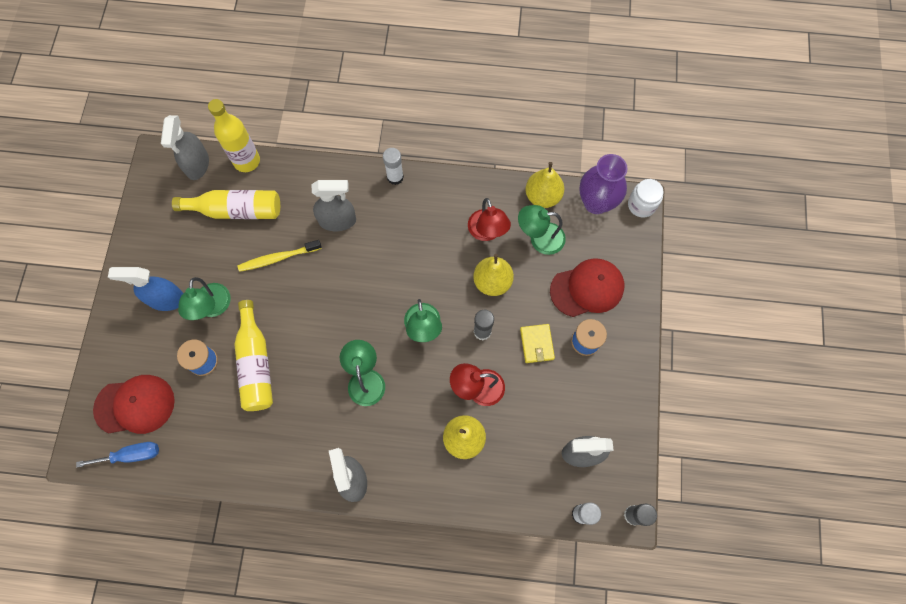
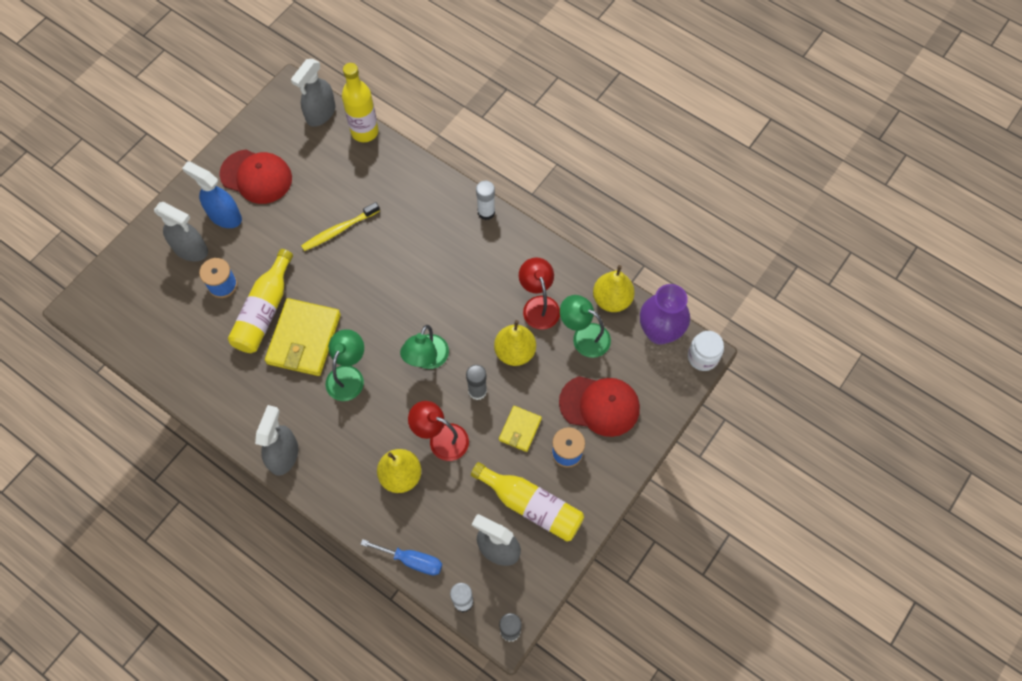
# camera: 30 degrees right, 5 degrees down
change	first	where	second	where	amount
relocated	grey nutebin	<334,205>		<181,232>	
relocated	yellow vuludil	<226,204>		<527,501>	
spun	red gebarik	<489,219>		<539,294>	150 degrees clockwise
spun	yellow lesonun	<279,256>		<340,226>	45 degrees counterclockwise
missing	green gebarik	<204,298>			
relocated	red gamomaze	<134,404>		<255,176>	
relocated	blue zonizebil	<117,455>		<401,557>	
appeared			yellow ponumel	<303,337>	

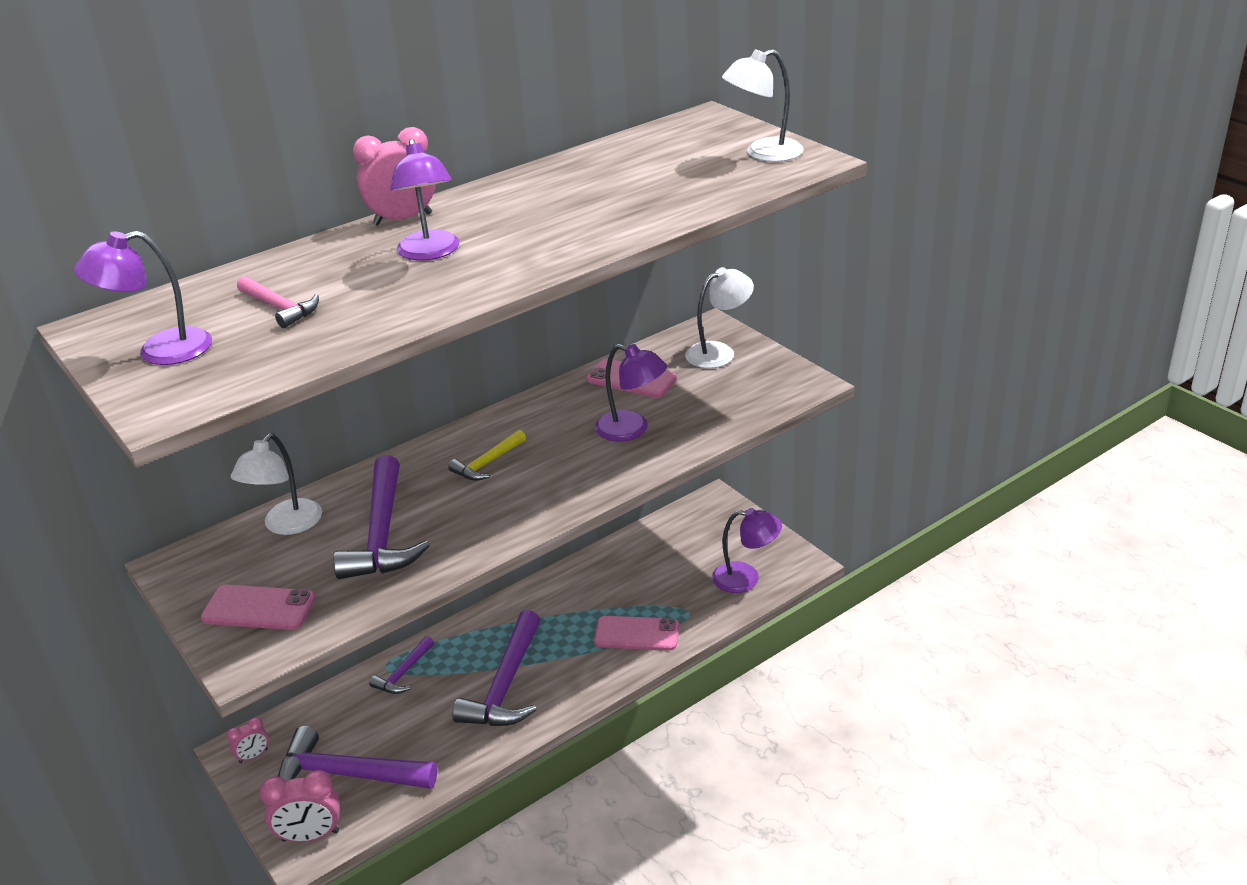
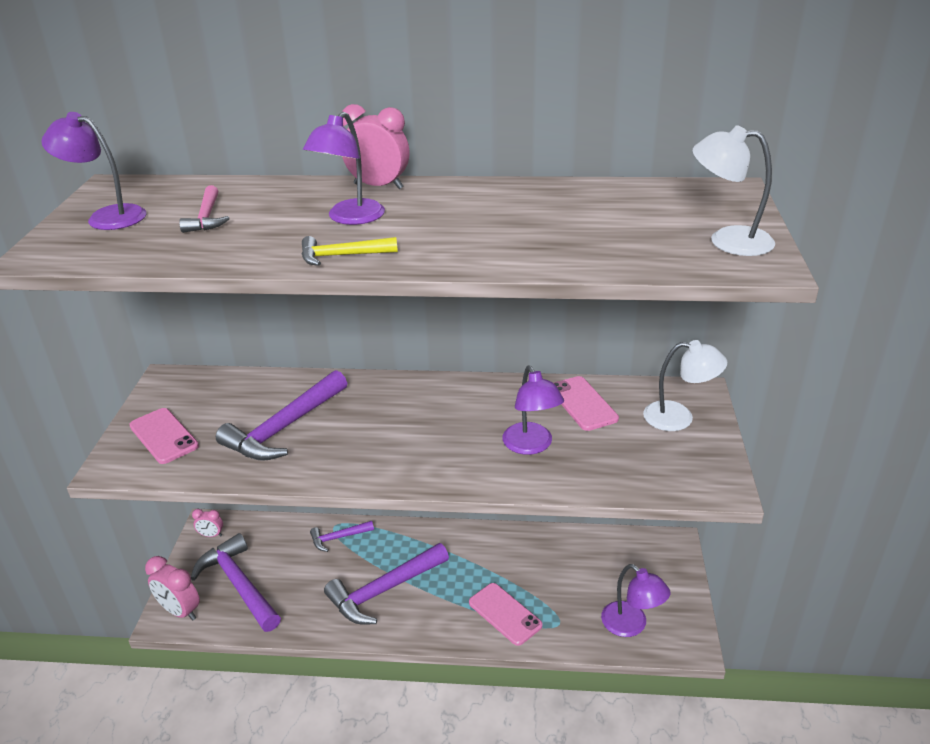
# camera: 40 degrees right, 0 degrees up
change	first	where	second	where	amount
relocated	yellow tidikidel	<487,455>		<350,251>	
missing	white gebarik	<276,484>			

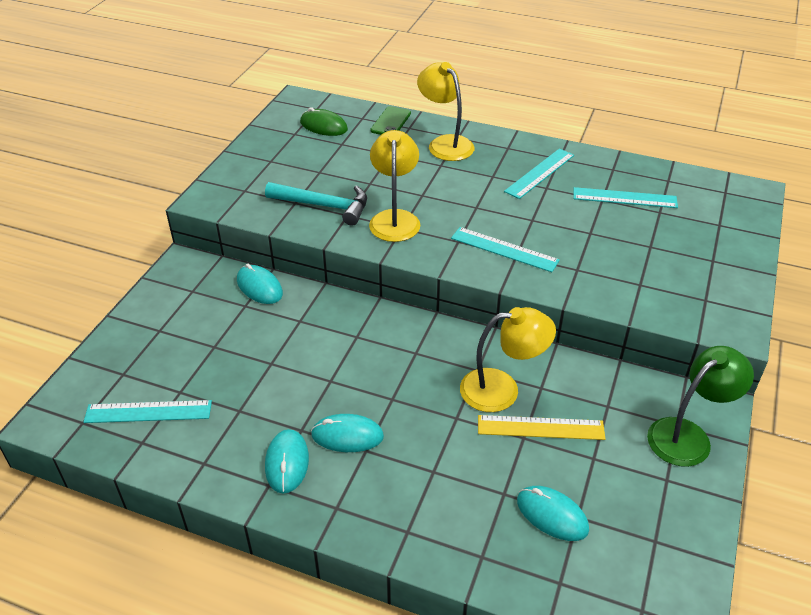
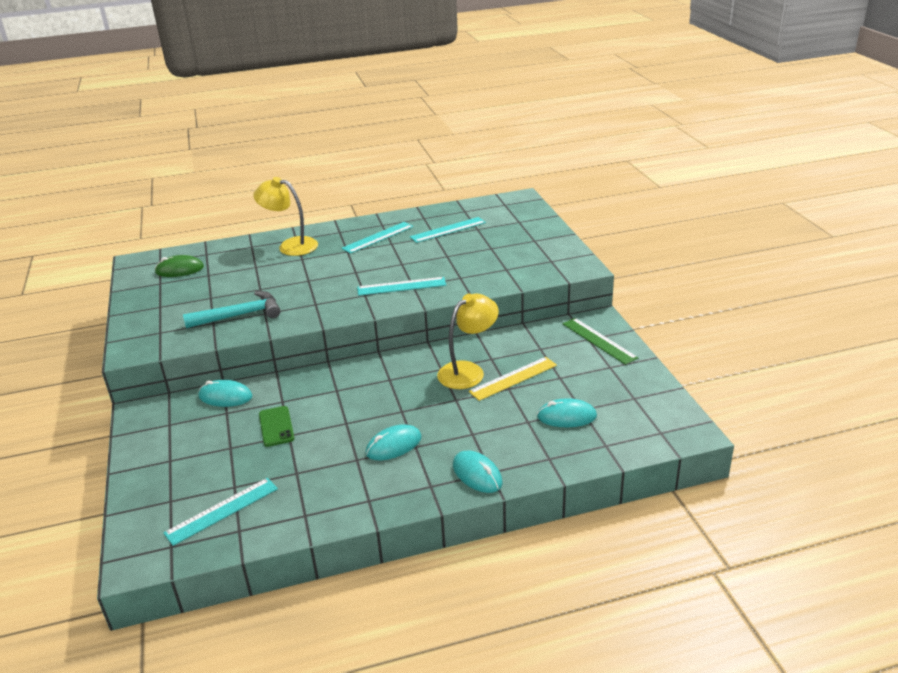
# camera: 35 degrees left, 10 degrees down
change	first	where	second	where	amount
relocated	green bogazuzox	<391,120>		<276,426>	
missing	yellow gebarik	<394,186>			
spun	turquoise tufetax	<539,174>		<377,238>	45 degrees clockwise
exchanged	green gebarik	<700,406>	green tufetax	<600,341>	
relocated	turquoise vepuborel	<287,461>		<478,472>	

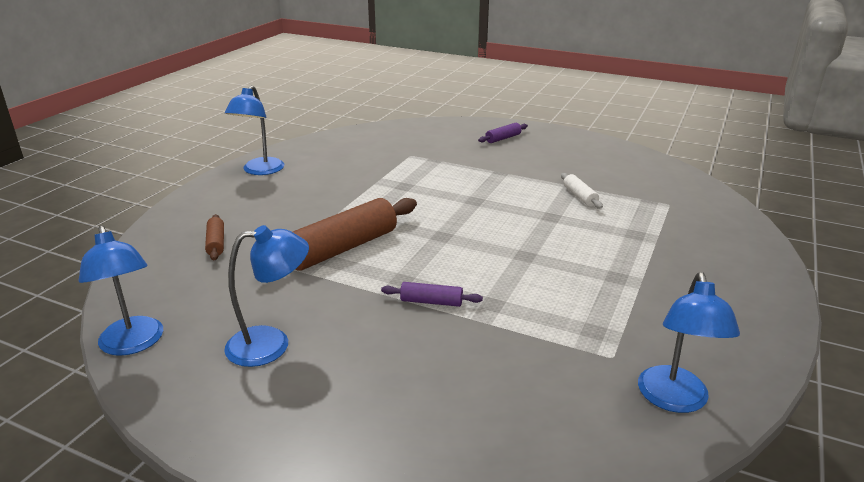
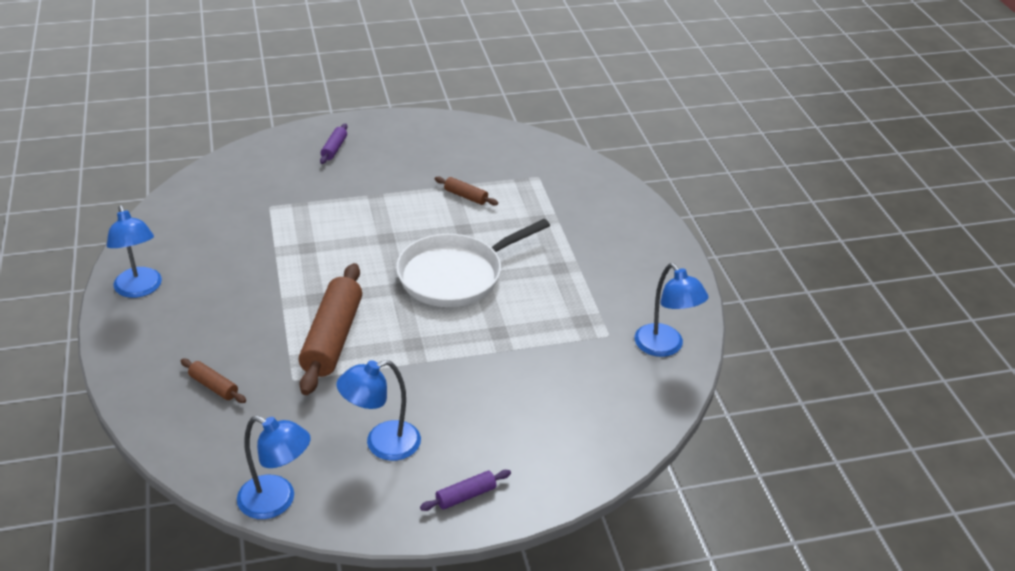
# camera: 40 degrees left, 10 degrees up
change	first	where	second	where	amount
colour	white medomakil	<582,191>	brown medomakil	<466,190>	
spun	blue gebarik	<266,296>		<379,410>	150 degrees counterclockwise
relocated	purple medomakil	<432,294>		<465,490>	
appeared			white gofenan	<473,263>	

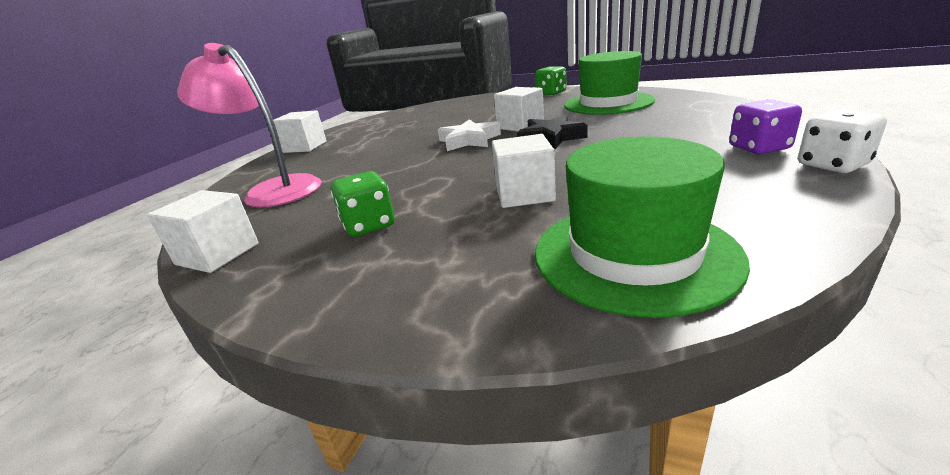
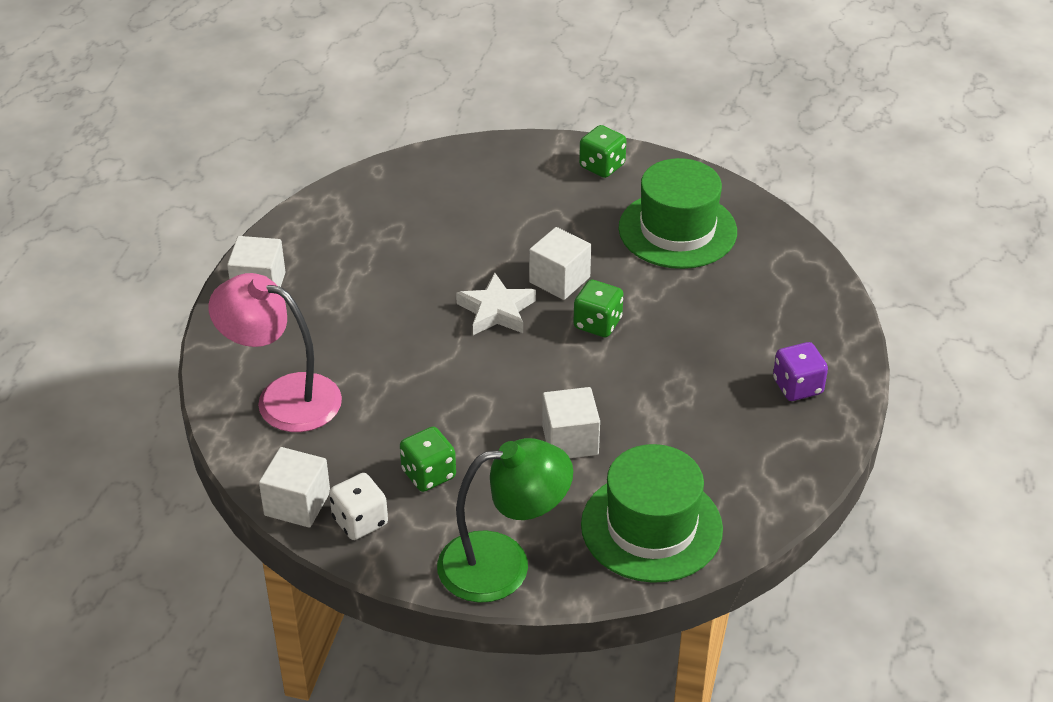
# camera: 10 degrees left, 15 degrees up
change	first	where	second	where	amount
relocated	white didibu	<842,141>		<358,506>	
exchanged	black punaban	<552,132>	green didibu	<598,308>	
appeared			green gebarik	<505,520>	

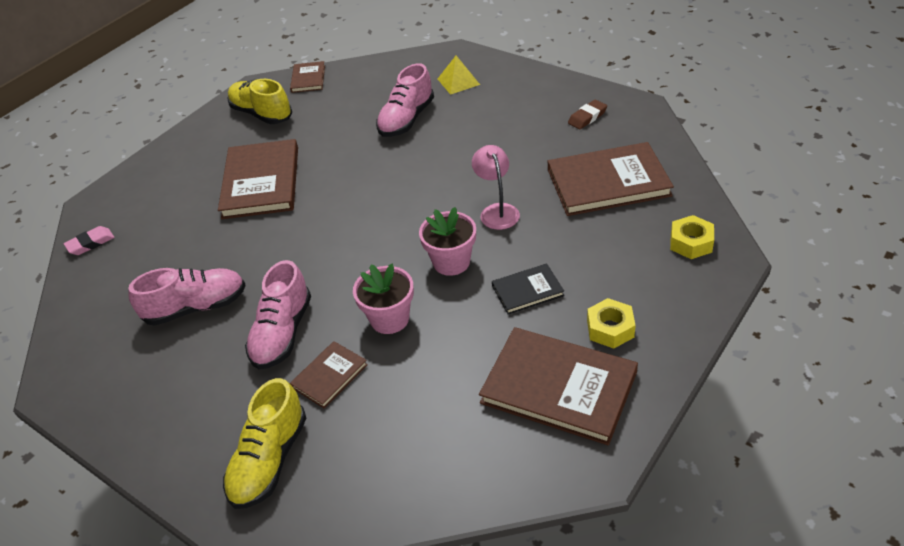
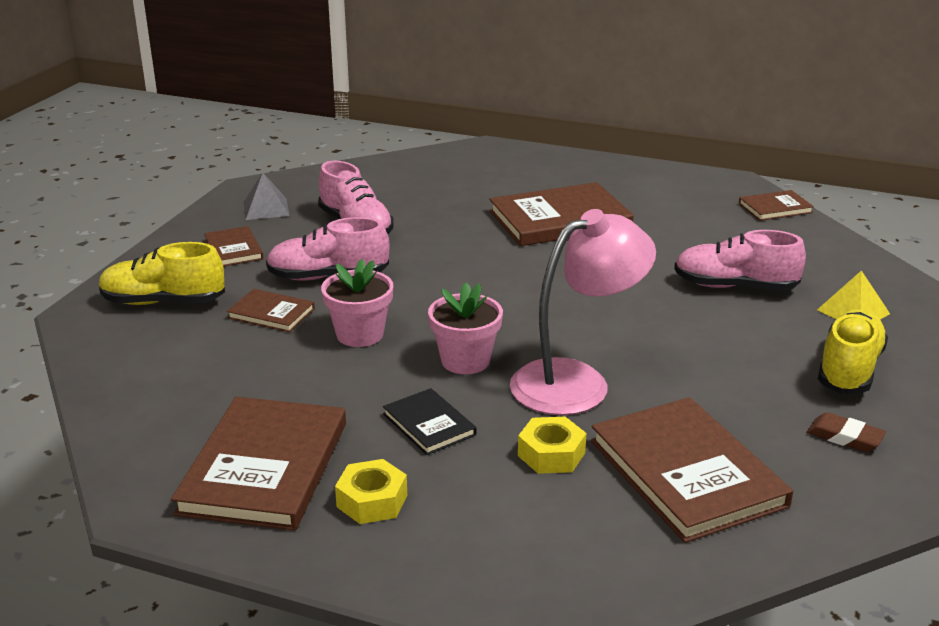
# camera: 70 degrees right, 15 degrees down
change	first	where	second	where	amount
relocated	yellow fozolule	<259,101>		<853,351>	
size	pink gebarik	<496,187>		<583,312>	x1.73
relocated	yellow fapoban	<692,237>		<552,445>	
missing	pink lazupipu	<89,240>			
appeared			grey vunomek	<267,196>	
appeared			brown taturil	<234,246>	

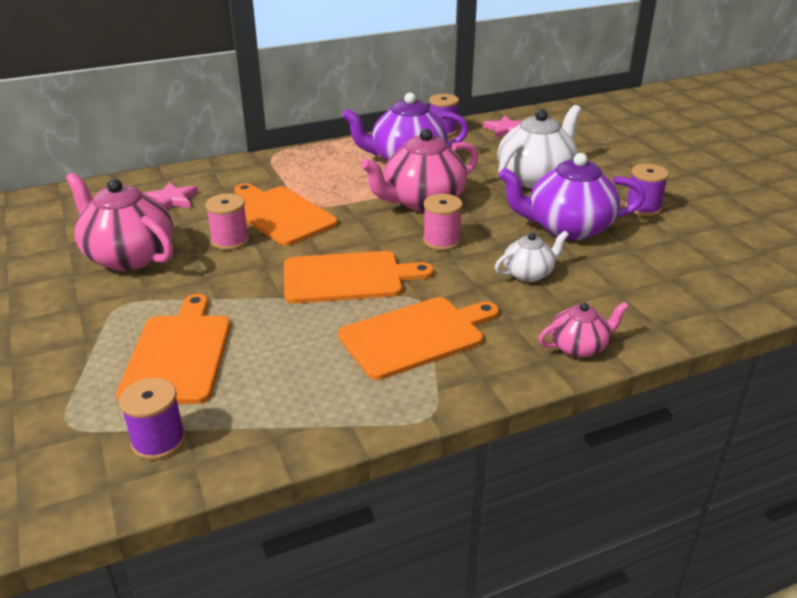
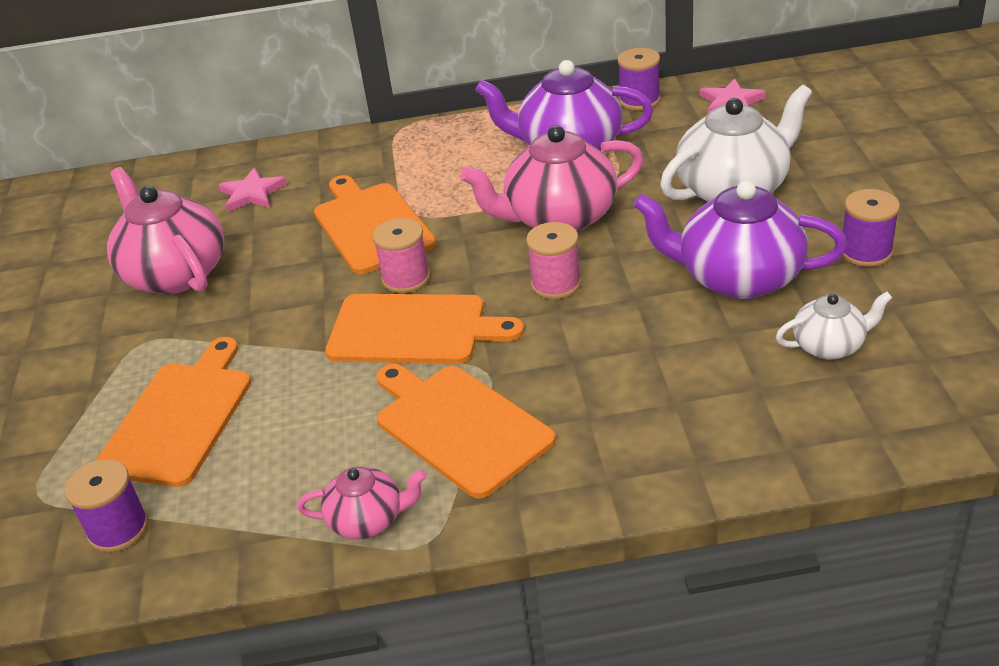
# camera: 20 degrees right, 5 degrees up
change	first	where	second	where	amount
relocated	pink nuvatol	<227,222>		<401,255>	
relocated	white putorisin	<532,256>		<834,326>	
spun	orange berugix	<418,338>		<466,431>	120 degrees counterclockwise
relocated	pink putorisin	<583,330>		<362,503>	

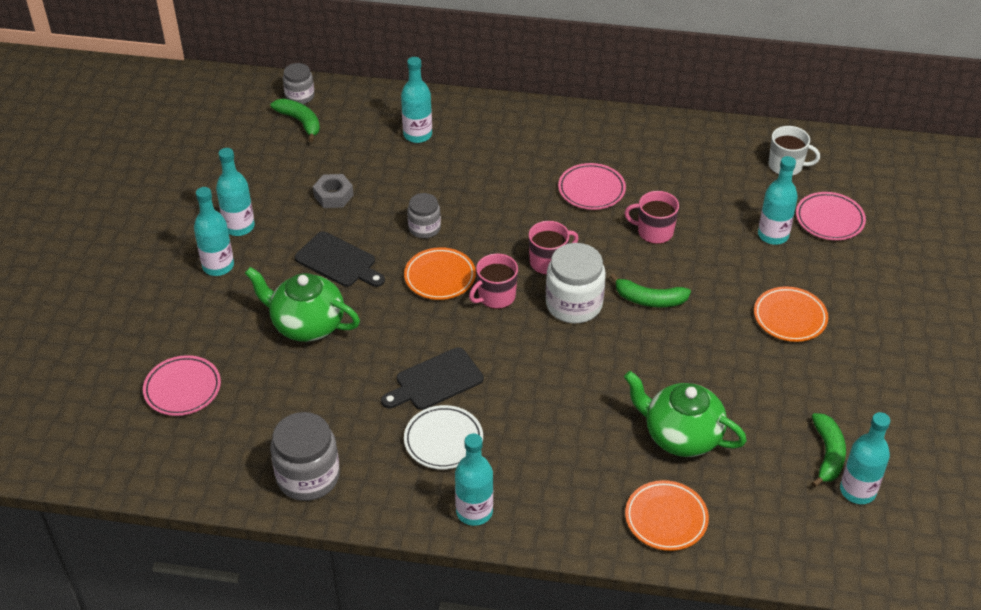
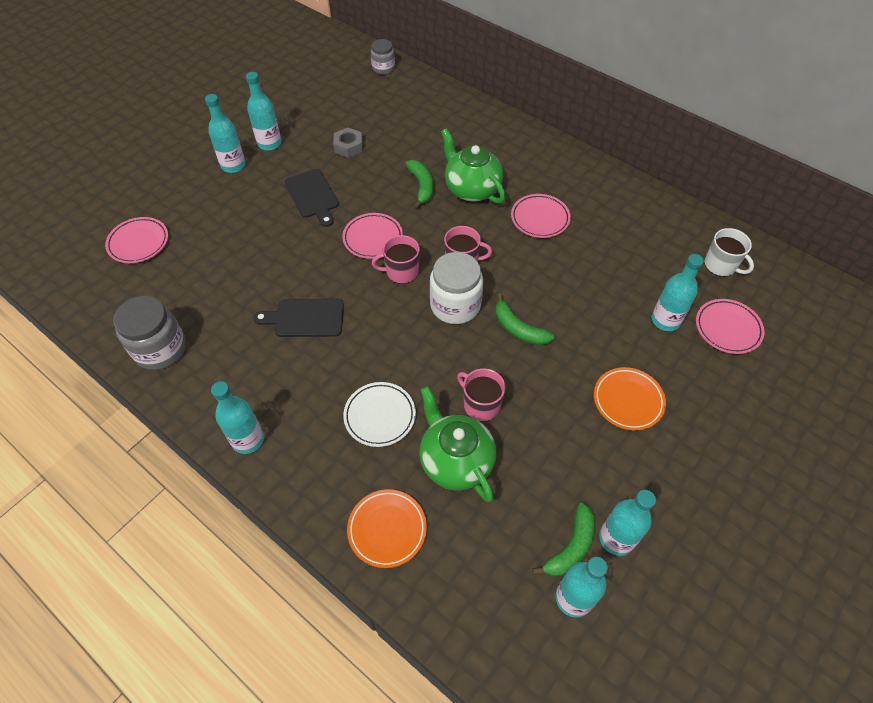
# camera: 30 degrees right, 10 degrees up
change	first	where	second	where	amount
relocated	turquoise vuludil	<416,100>		<627,523>	
relocated	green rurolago	<295,120>		<419,184>	
relocated	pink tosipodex	<651,217>		<481,394>	
missing	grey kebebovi	<424,215>			
colour	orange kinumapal	<440,273>	pink kinumapal	<372,236>	
relocated	green putorisin	<302,304>		<473,166>	
relocated	white kinumapal	<443,437>		<379,414>	

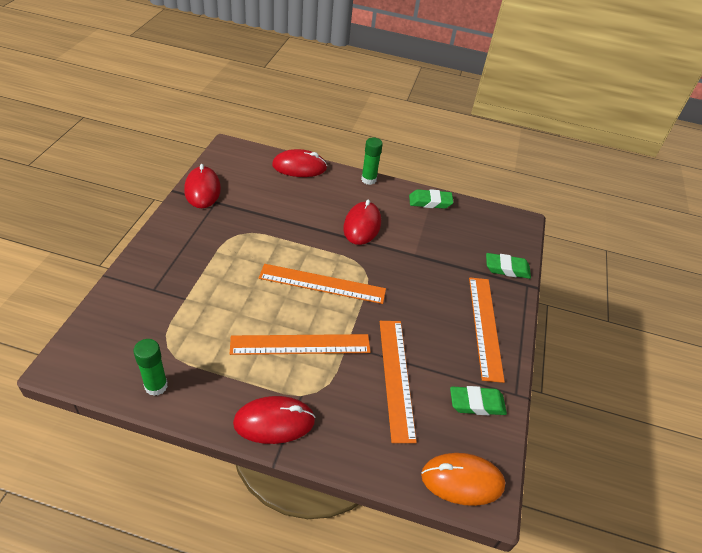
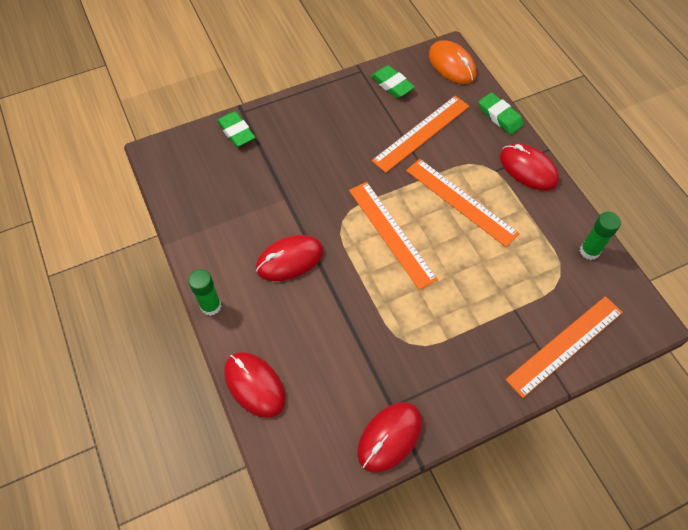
# camera: 125 degrees left, 15 degrees up
change	first	where	second	where	amount
relocated	green lazupipu	<431,199>		<501,113>	
relocated	orange tufetax	<487,330>		<564,347>	

